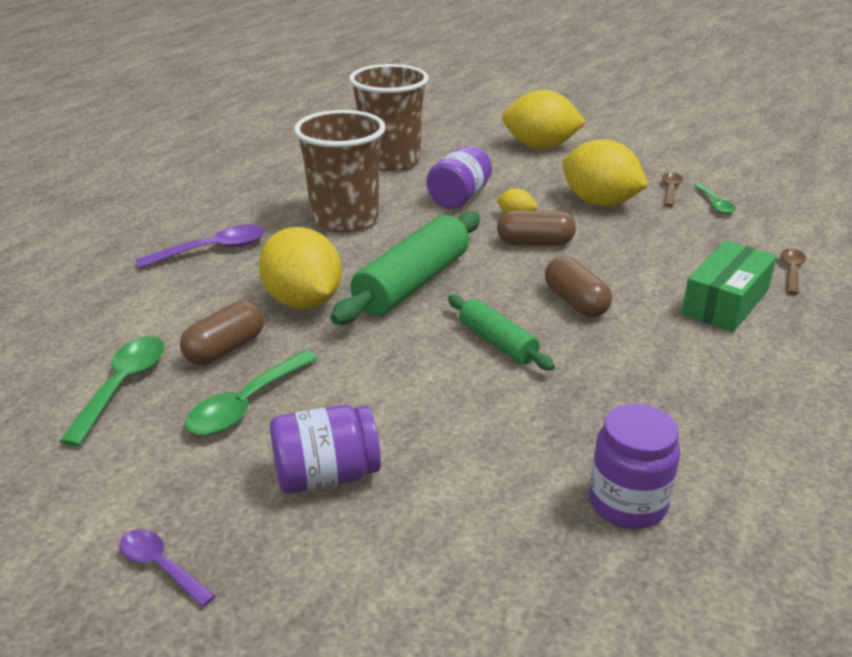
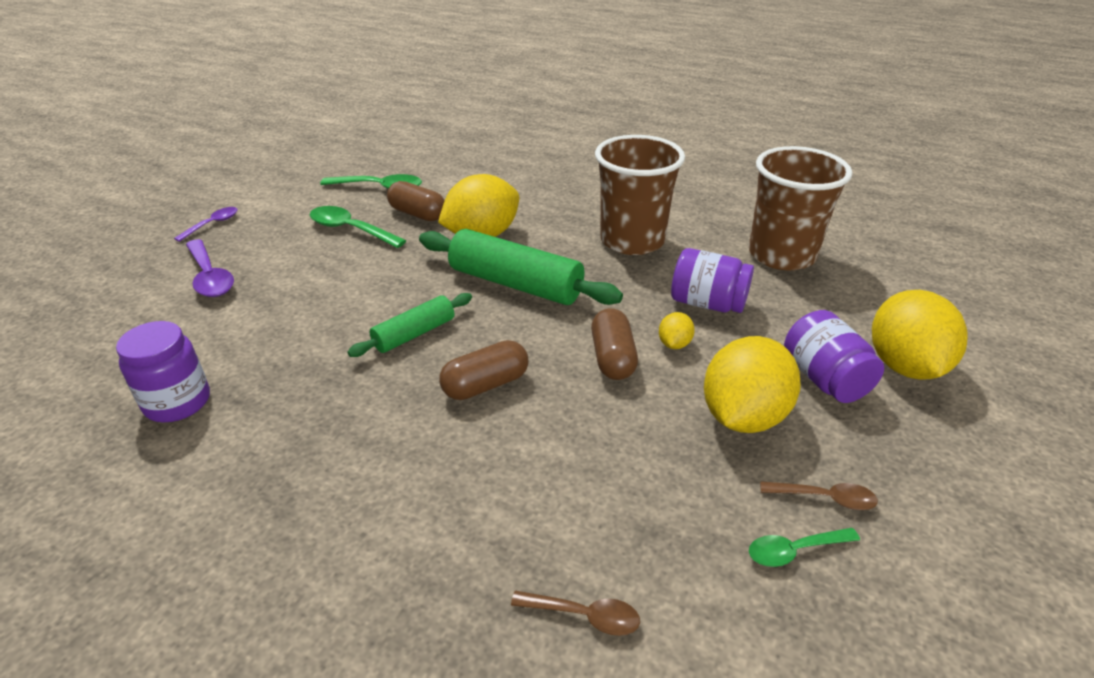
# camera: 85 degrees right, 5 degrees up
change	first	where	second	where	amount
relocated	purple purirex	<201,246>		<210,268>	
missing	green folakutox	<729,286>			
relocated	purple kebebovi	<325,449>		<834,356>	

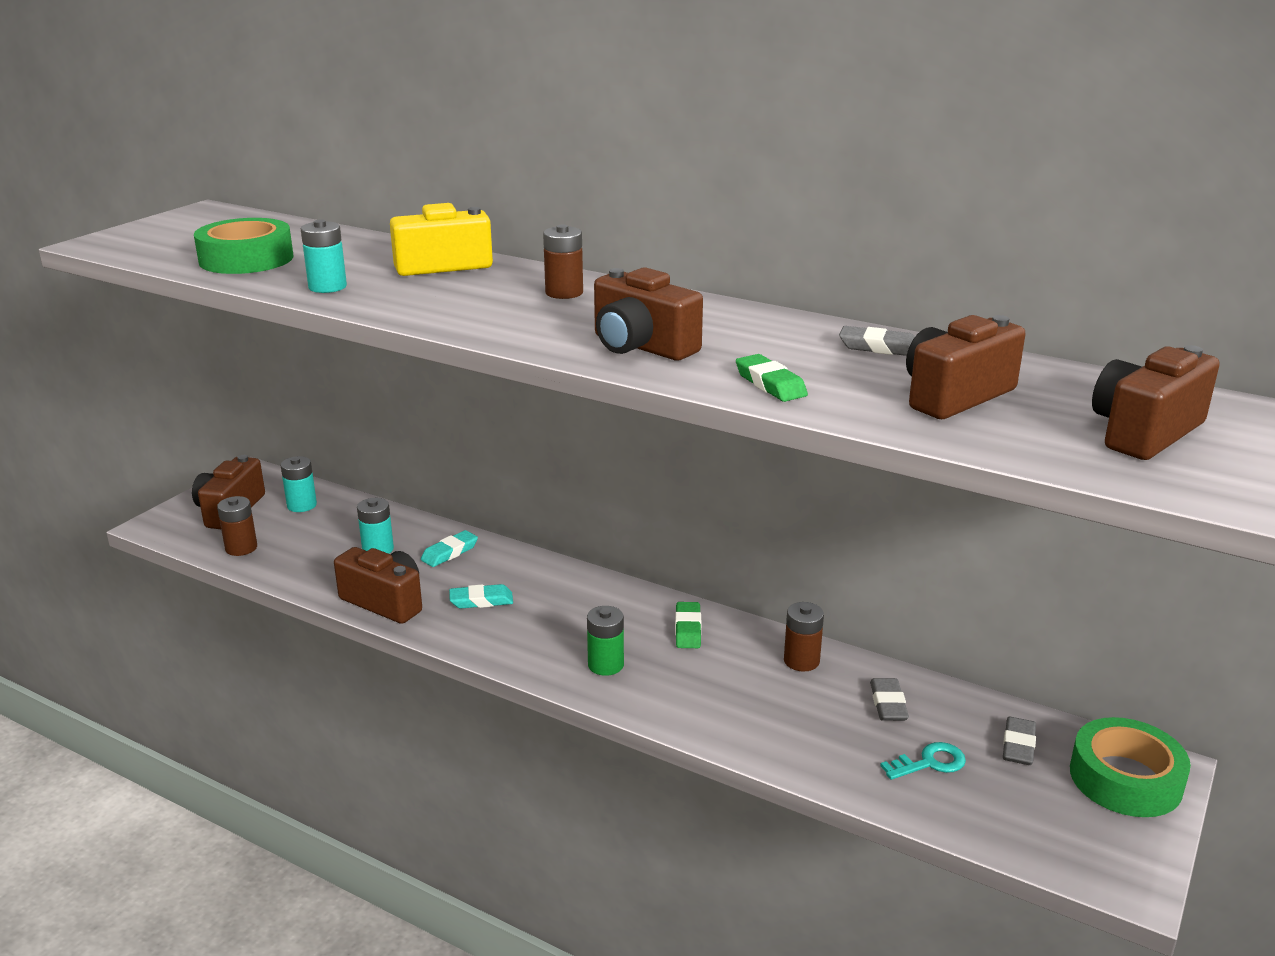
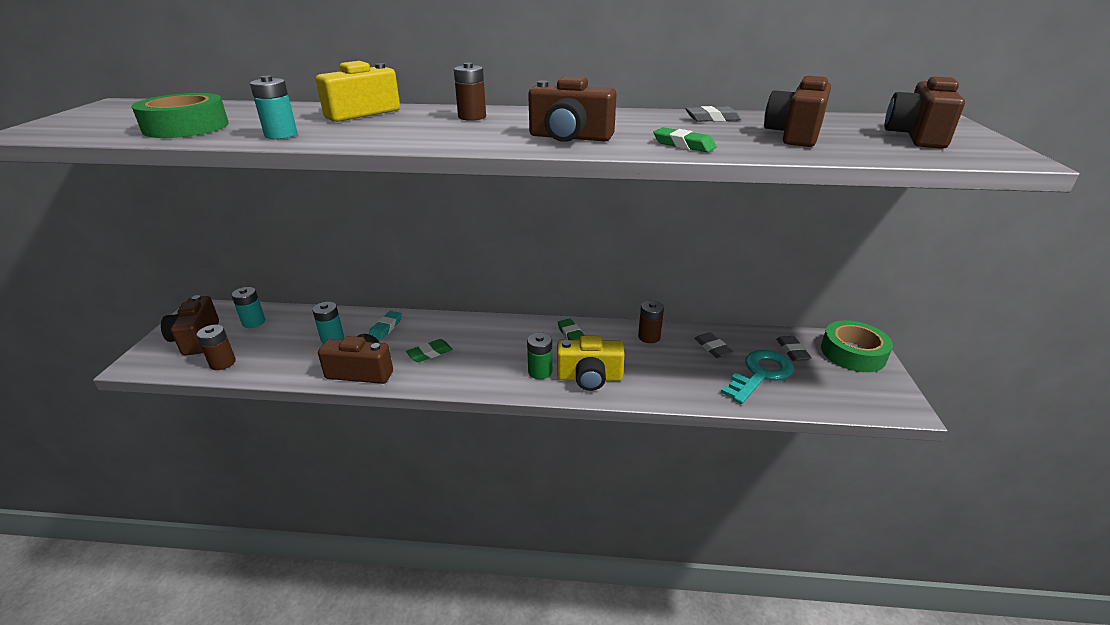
# camera: 25 degrees left, 5 degrees up
change	first	where	second	where	amount
colour	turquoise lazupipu	<481,596>	green lazupipu	<429,350>	
size	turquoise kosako	<923,761>		<757,377>	x1.80
appeared			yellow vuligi	<591,363>	

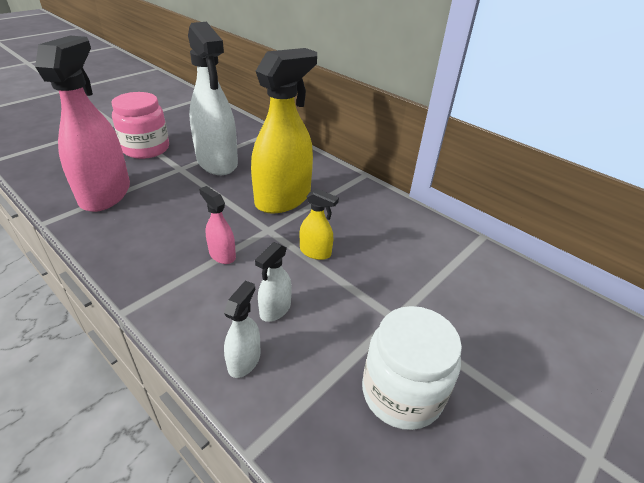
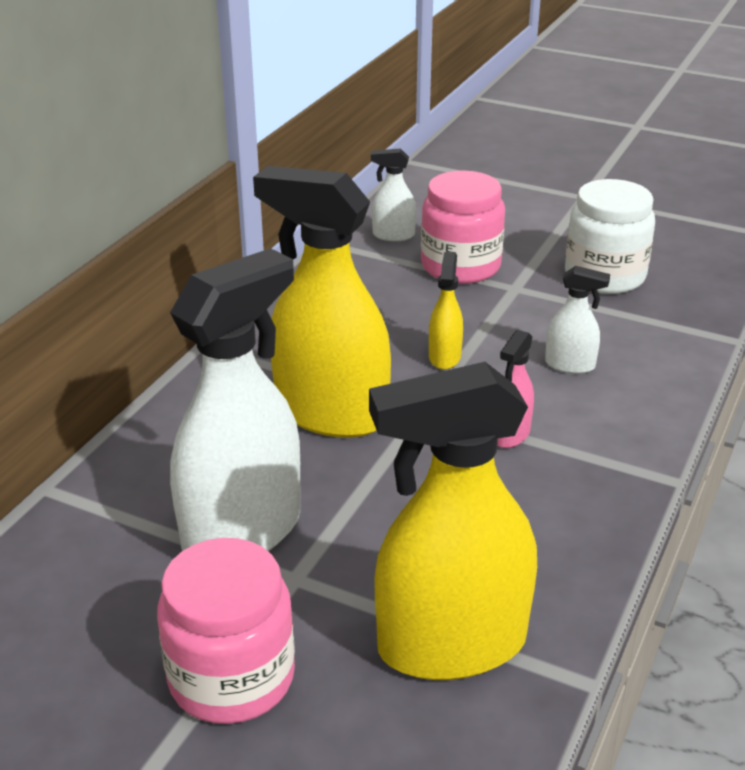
# camera: 105 degrees left, 5 degrees down
change	first	where	second	where	amount
colour	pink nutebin	<82,124>	yellow nutebin	<453,521>	
relocated	white nutebin	<242,329>		<393,195>	
appeared			pink kebebovi	<463,227>	

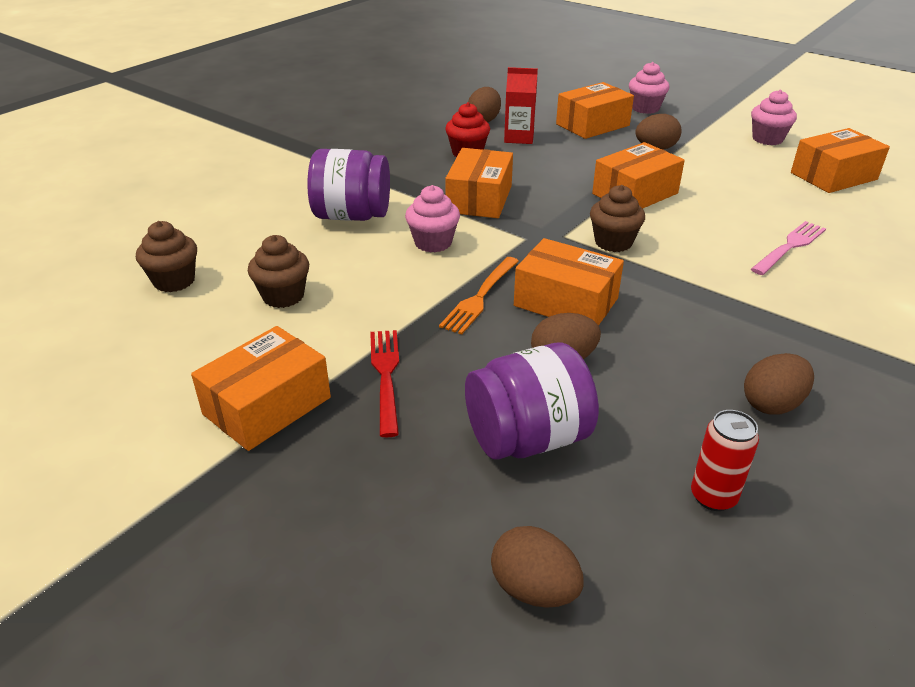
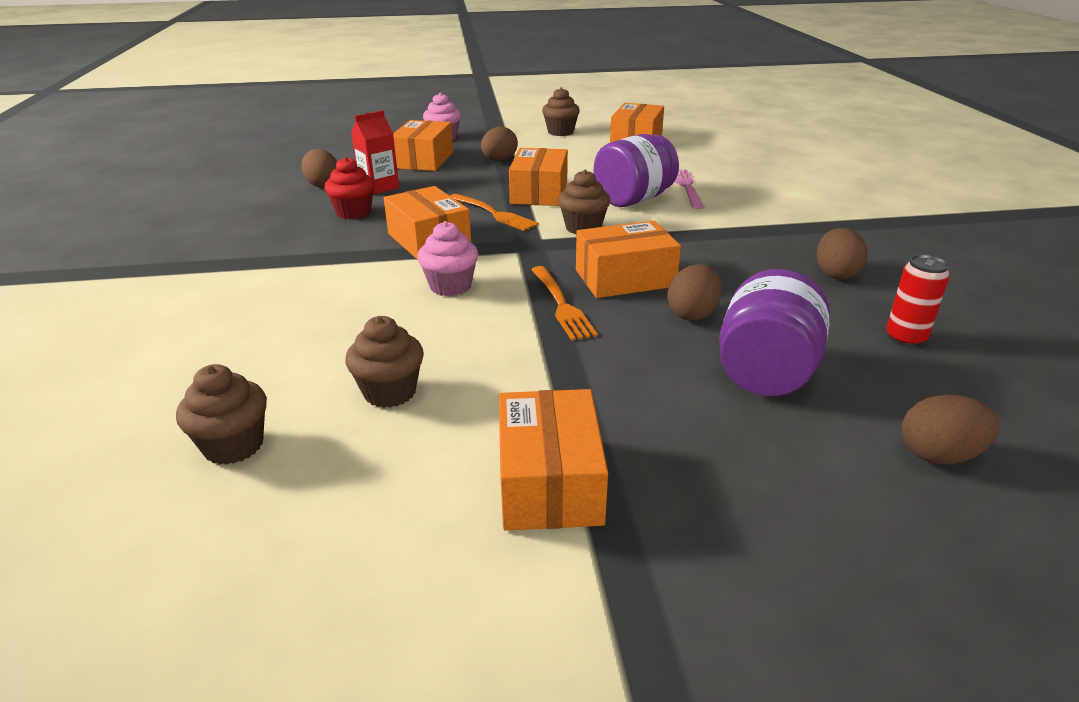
# camera: 45 degrees left, 5 degrees down
change	first	where	second	where	amount
colour	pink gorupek	<774,117>	brown gorupek	<561,111>	
relocated	purple kebebovi	<349,185>		<636,170>	
missing	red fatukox	<384,384>			
appeared			orange fatukox	<494,212>	

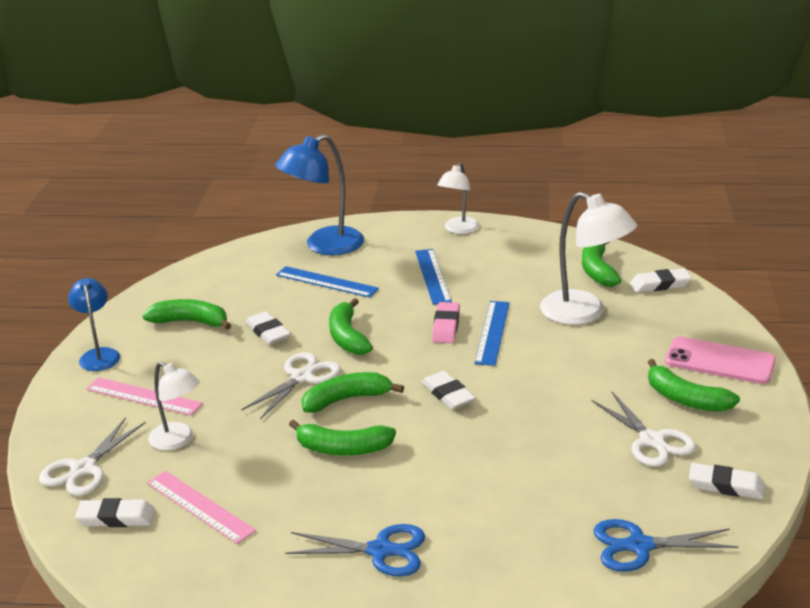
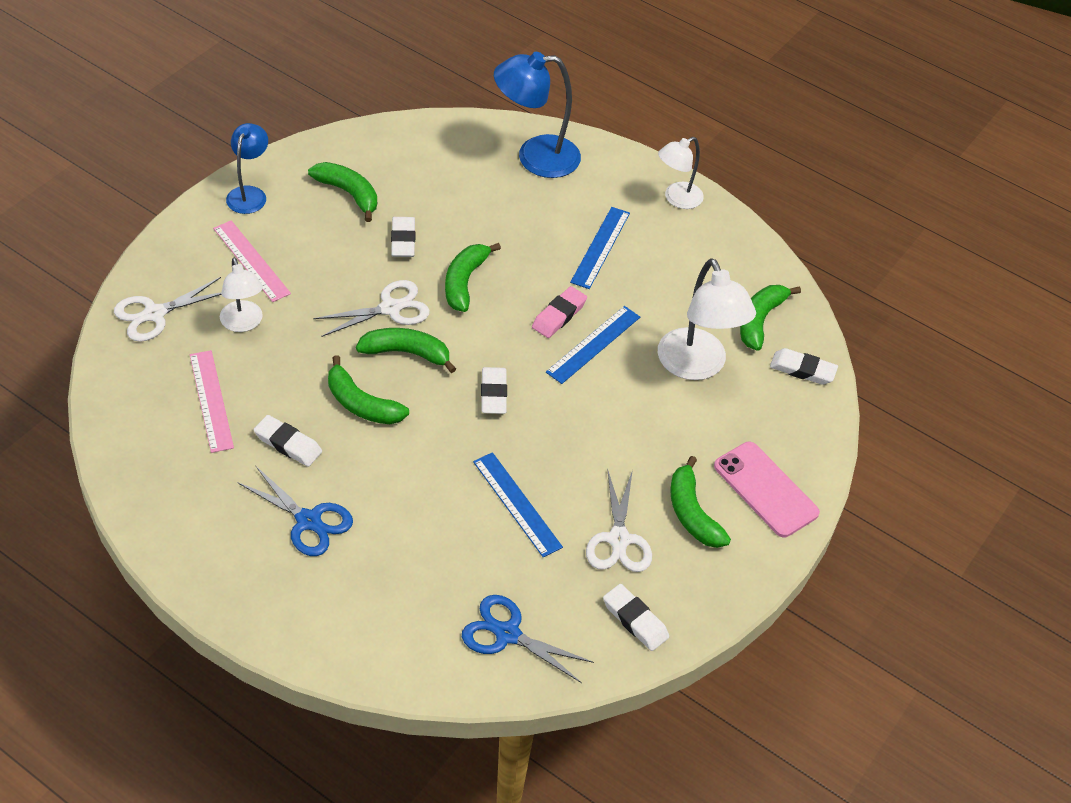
# camera: 25 degrees right, 20 degrees up
change	first	where	second	where	amount
relocated	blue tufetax	<327,282>		<518,504>	
relocated	white lazupipu	<115,512>		<288,441>	

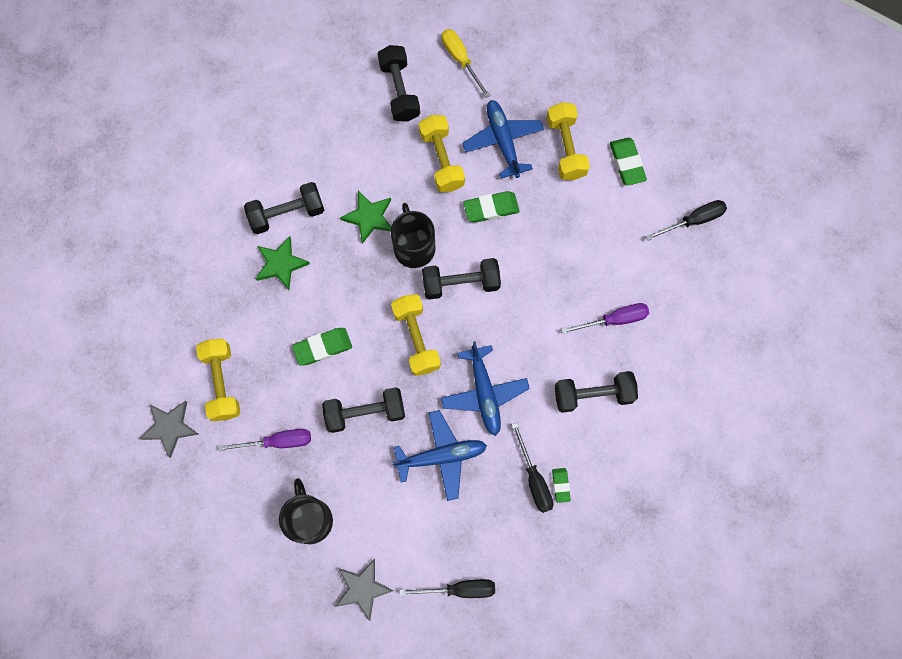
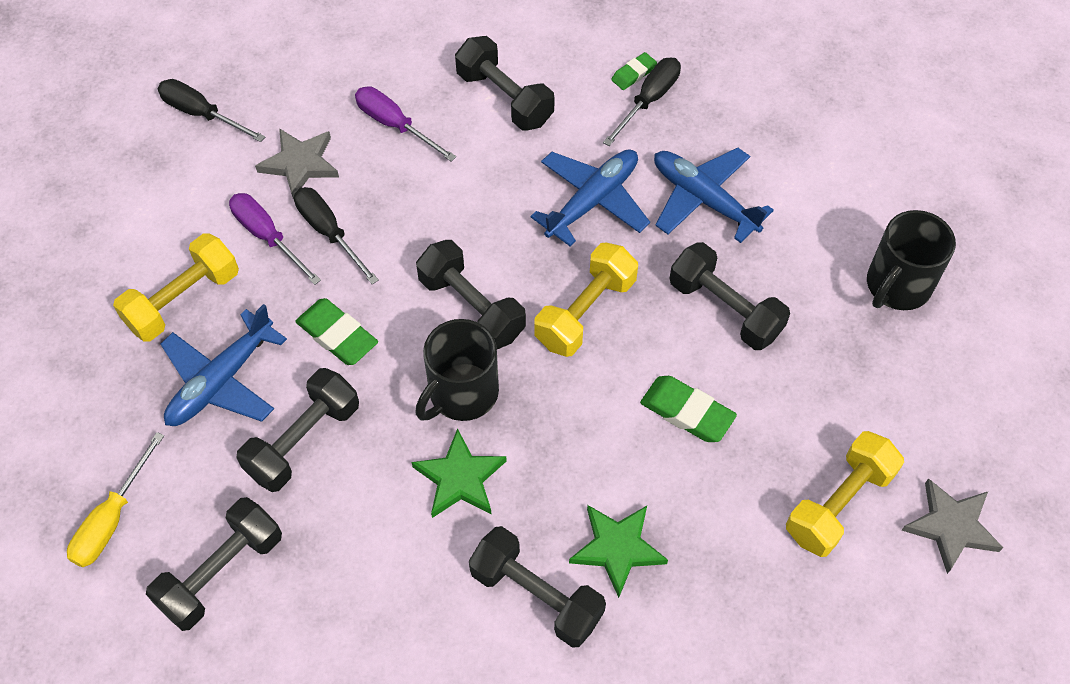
# camera: 125 degrees left, 15 degrees down
change	first	where	second	where	amount
colour	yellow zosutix	<442,153>	black zosutix	<297,430>	
missing	green lazupipu	<628,161>			
relocated	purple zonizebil	<264,440>		<275,239>	
relocated	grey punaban	<364,590>		<297,163>	
relocated	black zonizebil	<447,588>		<336,235>	

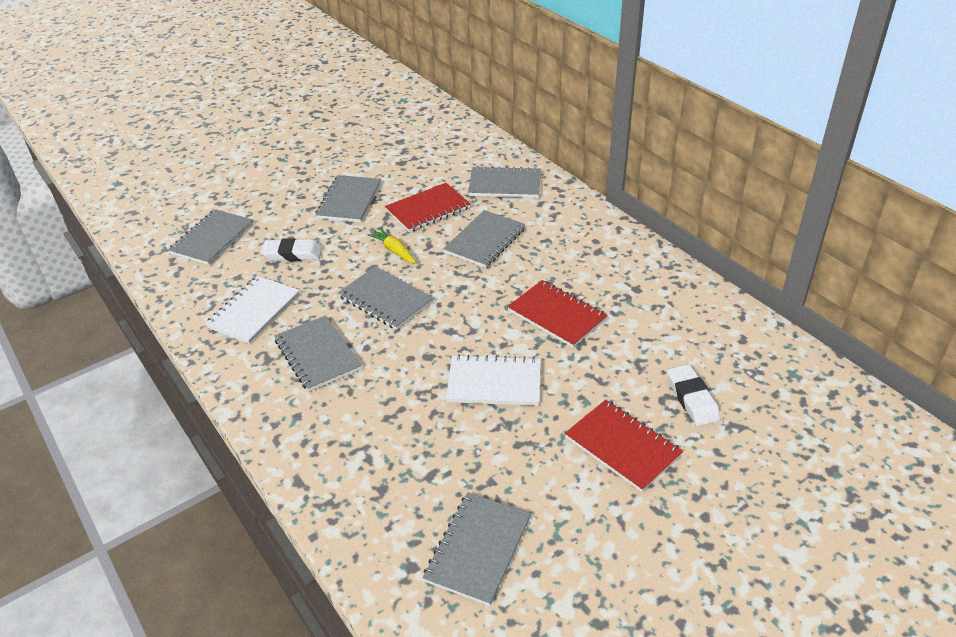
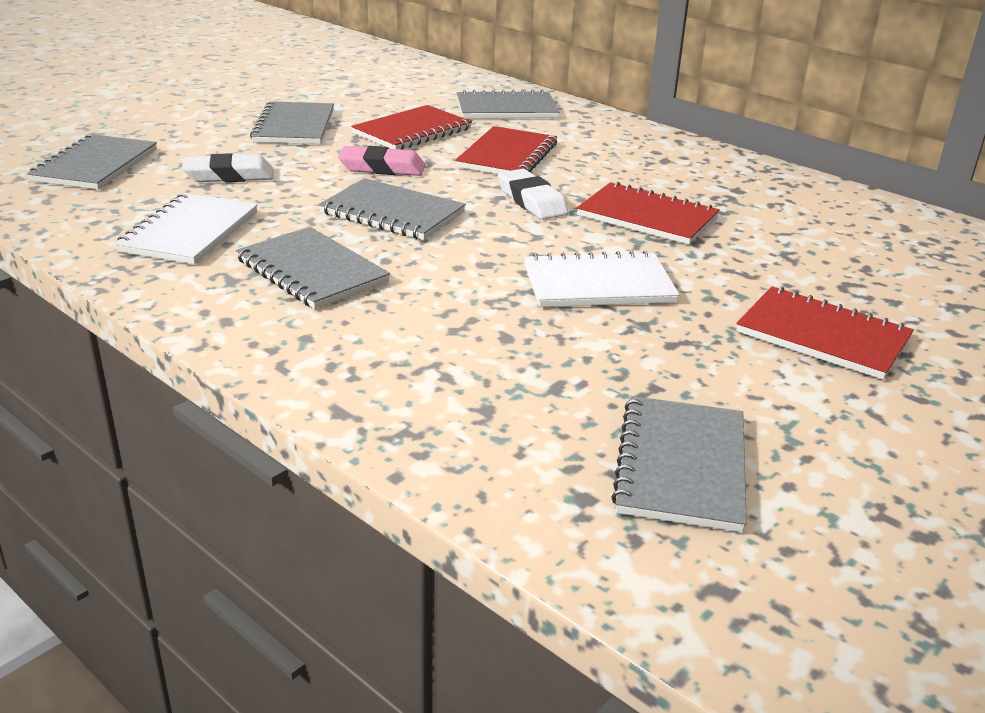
# camera: 15 degrees left, 10 degrees down
change	first	where	second	where	amount
colour	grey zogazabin	<484,239>	red zogazabin	<506,150>	
exchanged	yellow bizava	<392,245>	pink lazupipu	<381,161>	
relocated	white lazupipu	<693,395>		<533,194>	

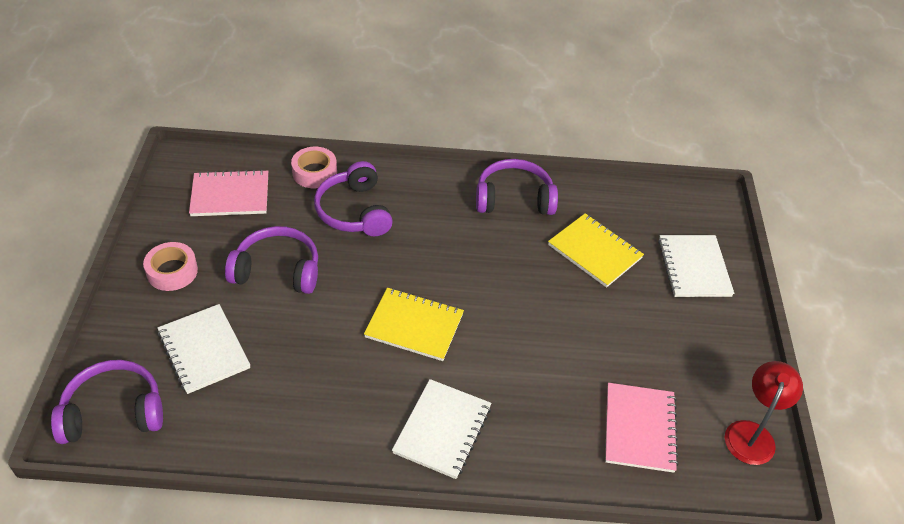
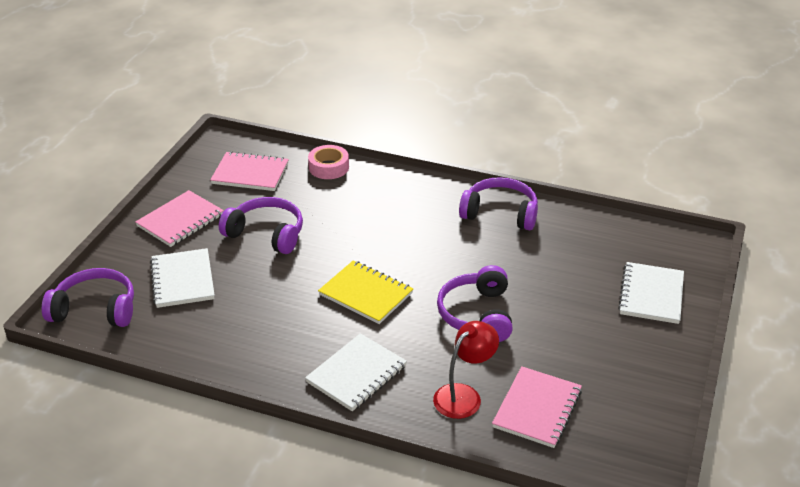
# camera: 20 degrees right, 10 degrees down
change	first	where	second	where	amount
relocated	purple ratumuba	<353,198>		<475,303>	
missing	yellow zogazabin	<596,250>			
exchanged	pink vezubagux	<170,266>	pink zogazabin	<179,218>	
relocated	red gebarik	<764,413>		<466,370>	

